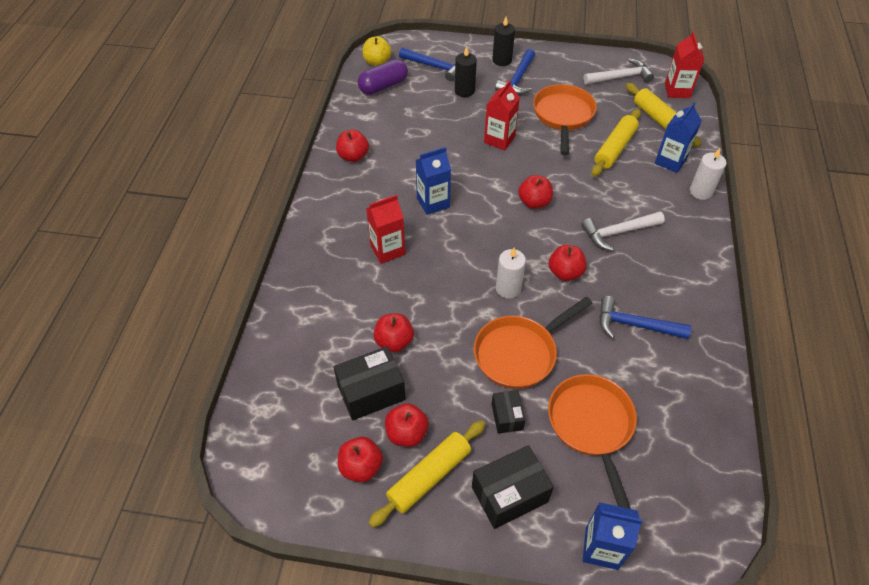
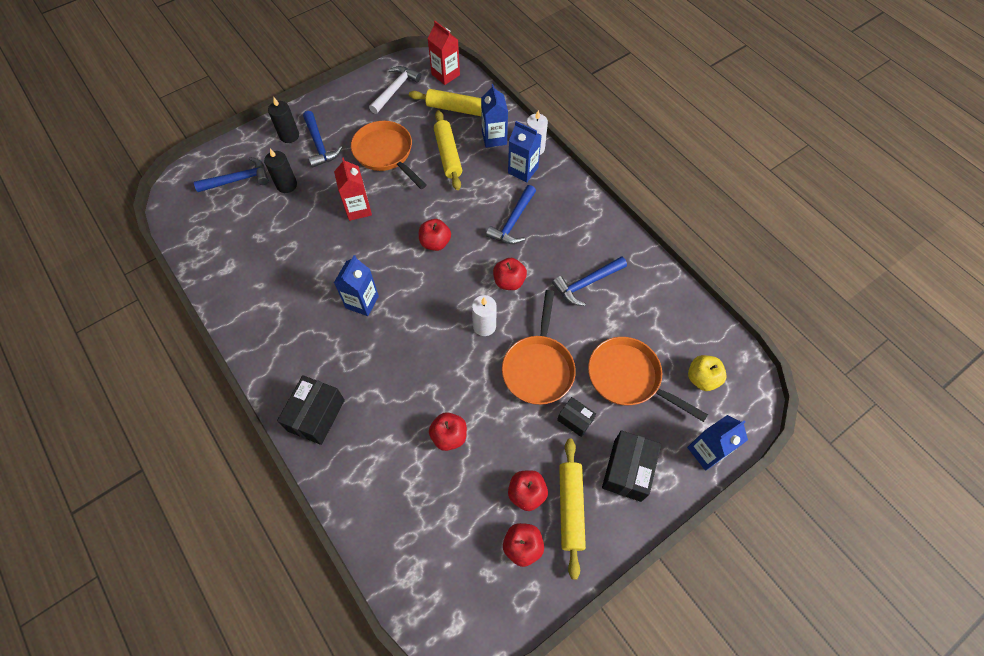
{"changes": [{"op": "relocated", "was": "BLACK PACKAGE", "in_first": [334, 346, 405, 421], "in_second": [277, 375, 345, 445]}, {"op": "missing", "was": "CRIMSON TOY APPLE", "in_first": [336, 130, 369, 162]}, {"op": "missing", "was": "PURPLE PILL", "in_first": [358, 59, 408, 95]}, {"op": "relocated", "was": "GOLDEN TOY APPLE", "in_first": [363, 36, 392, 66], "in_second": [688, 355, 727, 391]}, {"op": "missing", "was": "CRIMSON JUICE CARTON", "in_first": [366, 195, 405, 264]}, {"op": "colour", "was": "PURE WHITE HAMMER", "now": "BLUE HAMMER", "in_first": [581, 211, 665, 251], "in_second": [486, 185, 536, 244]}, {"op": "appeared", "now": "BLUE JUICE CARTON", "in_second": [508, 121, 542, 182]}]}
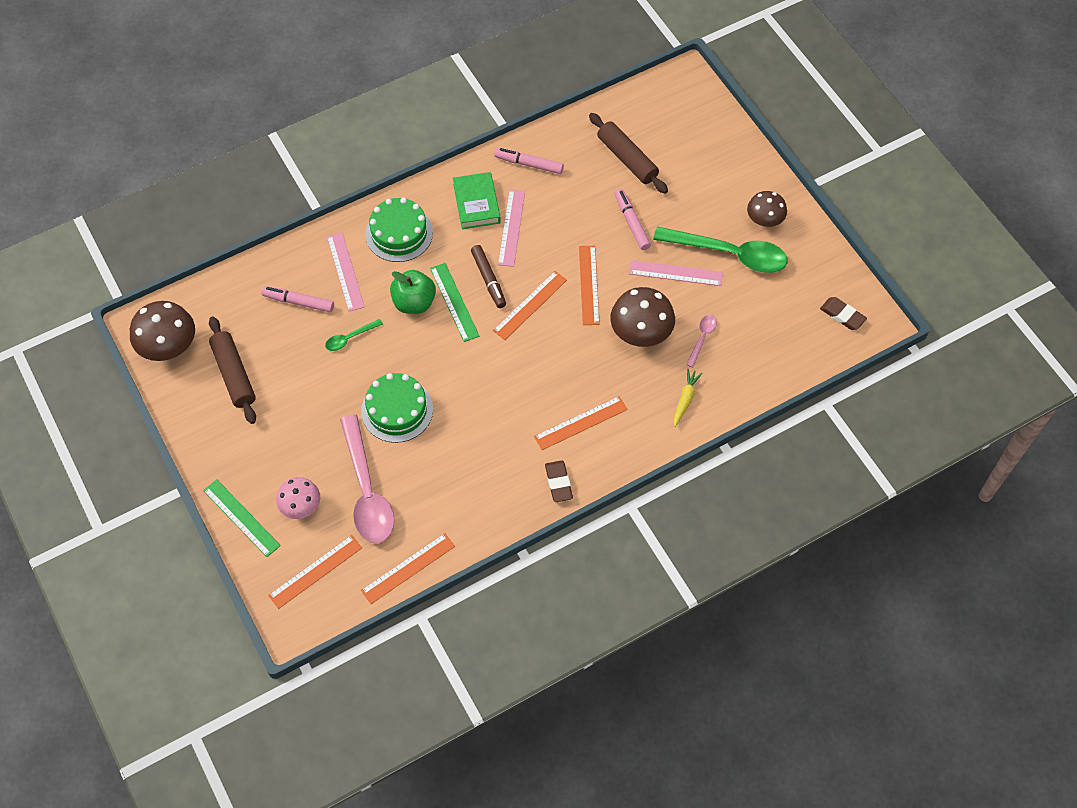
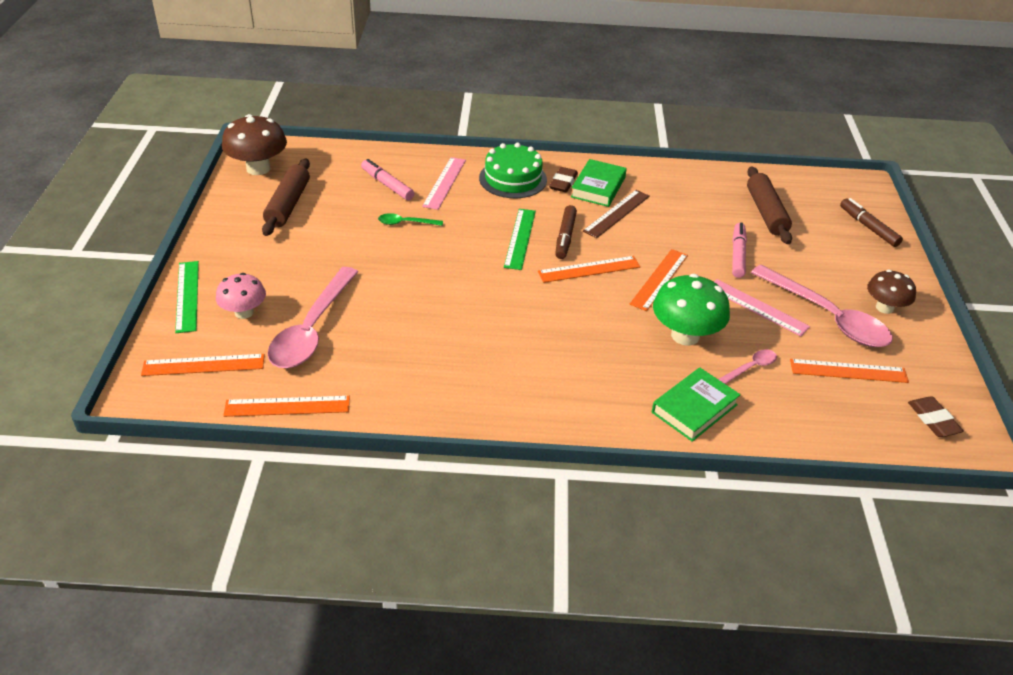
{"changes": [{"op": "missing", "was": "GREEN CAKE", "in_first": [361, 373, 433, 443]}, {"op": "missing", "was": "GREEN TOY APPLE", "in_first": [390, 270, 436, 314]}, {"op": "missing", "was": "ROSY MARKER PEN", "in_first": [495, 148, 564, 174]}, {"op": "colour", "was": "ROSY RULER", "now": "BROWN RULER", "in_first": [498, 190, 525, 267], "in_second": [583, 190, 650, 238]}, {"op": "relocated", "was": "ORANGE-COLOURED RULER", "in_first": [534, 396, 628, 450], "in_second": [790, 359, 909, 383]}, {"op": "relocated", "was": "BROWN ERASER", "in_first": [545, 460, 573, 502], "in_second": [549, 167, 578, 192]}, {"op": "colour", "was": "BROWN FUNGUS", "now": "GREEN FUNGUS", "in_first": [610, 287, 675, 347], "in_second": [653, 274, 730, 346]}, {"op": "colour", "was": "GREEN TABLESPOON", "now": "ROSY TABLESPOON", "in_first": [653, 227, 788, 273], "in_second": [751, 265, 893, 347]}, {"op": "exchanged", "was": "GOLDEN ROOT VEGETABLE", "now": "GREEN HARDBACK", "in_first": [674, 369, 702, 427], "in_second": [652, 368, 741, 442]}, {"op": "appeared", "now": "BROWN MARKER PEN", "in_second": [840, 198, 903, 247]}]}
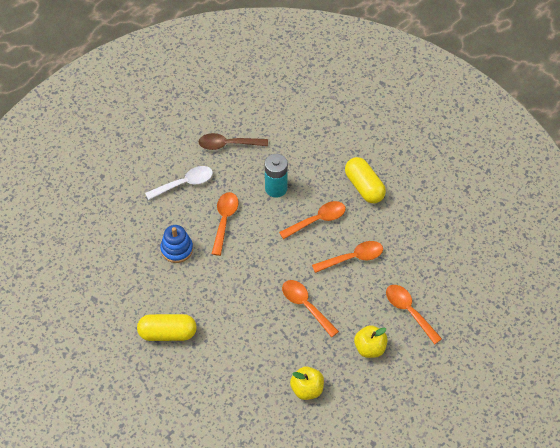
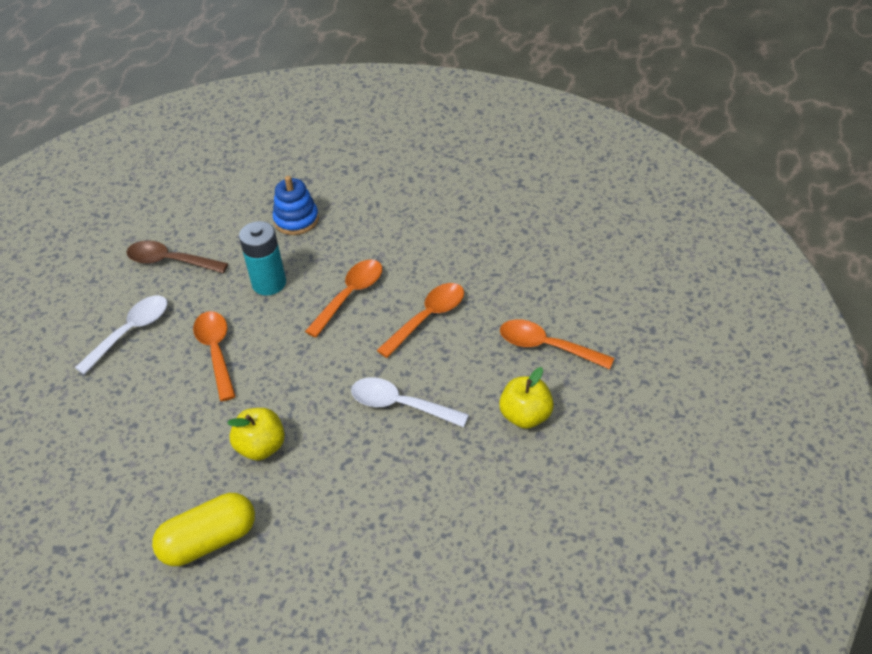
{"changes": [{"op": "relocated", "was": "BLUE RING STACKER", "in_first": [160, 225, 193, 263], "in_second": [273, 176, 319, 235]}, {"op": "spun", "was": "BROWN TABLESPOON", "in_first": [198, 133, 268, 150], "in_second": [126, 240, 228, 273], "clockwise": 45}, {"op": "colour", "was": "ORANGE-COLOURED TABLESPOON", "now": "PURE WHITE TABLESPOON", "in_first": [282, 280, 339, 338], "in_second": [351, 377, 469, 427]}, {"op": "relocated", "was": "GOLDEN TOY APPLE", "in_first": [290, 366, 324, 400], "in_second": [227, 408, 285, 461]}, {"op": "missing", "was": "GOLDEN PILL", "in_first": [345, 157, 386, 203]}]}
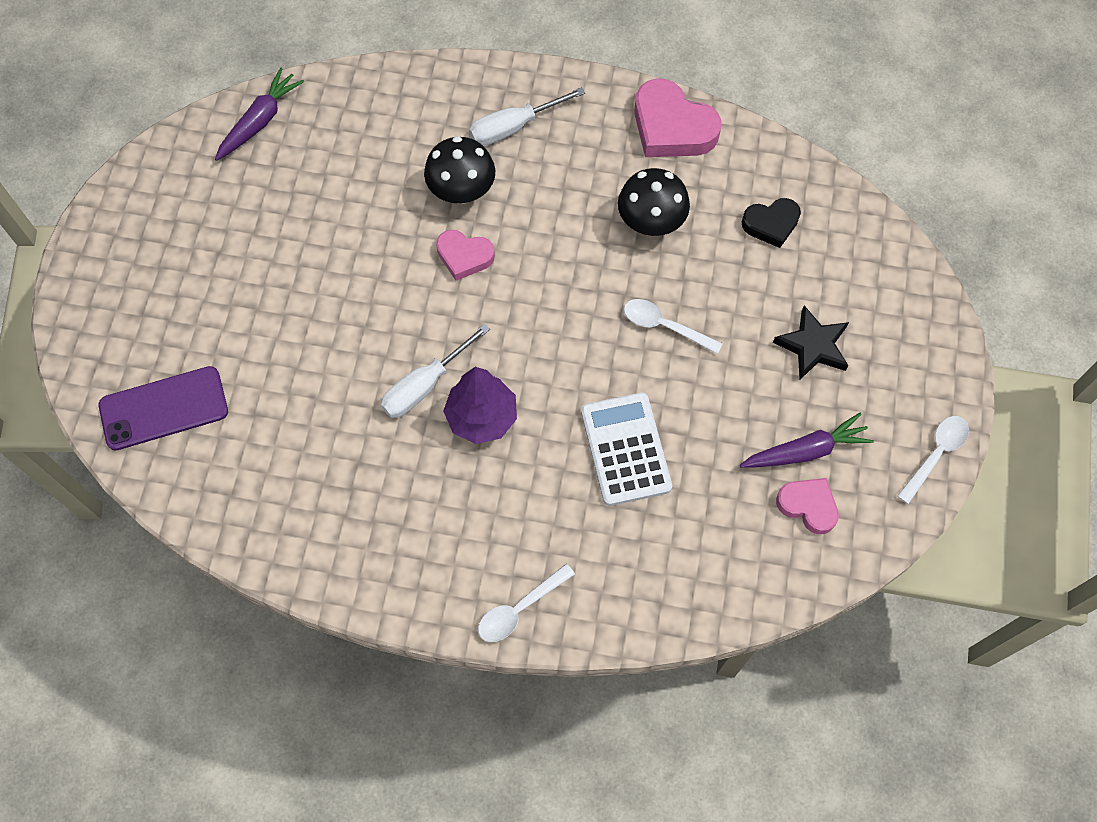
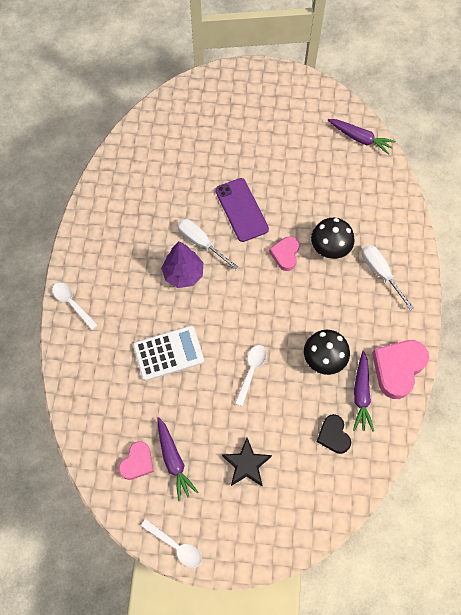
{"changes": [{"op": "relocated", "was": "PURPLE MOBILE PHONE", "in_first": [99, 366, 228, 450], "in_second": [215, 178, 269, 242]}, {"op": "appeared", "now": "PURPLE ROOT VEGETABLE", "in_second": [353, 351, 374, 432]}]}
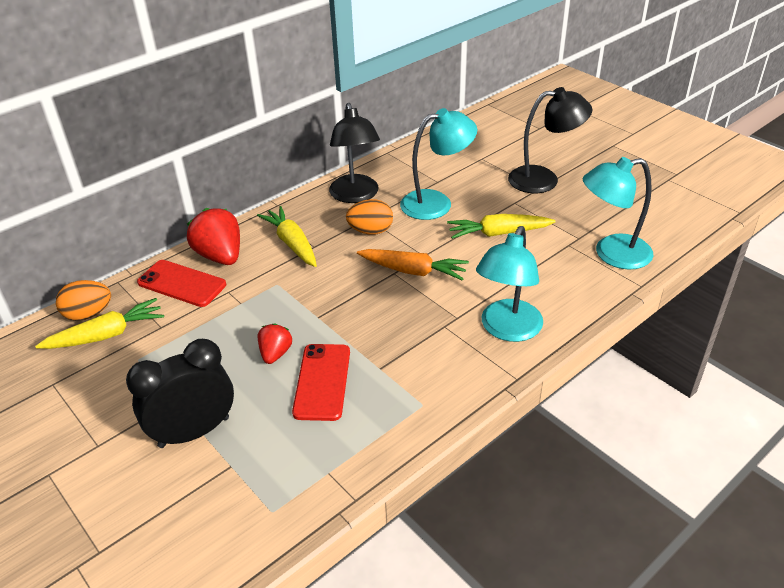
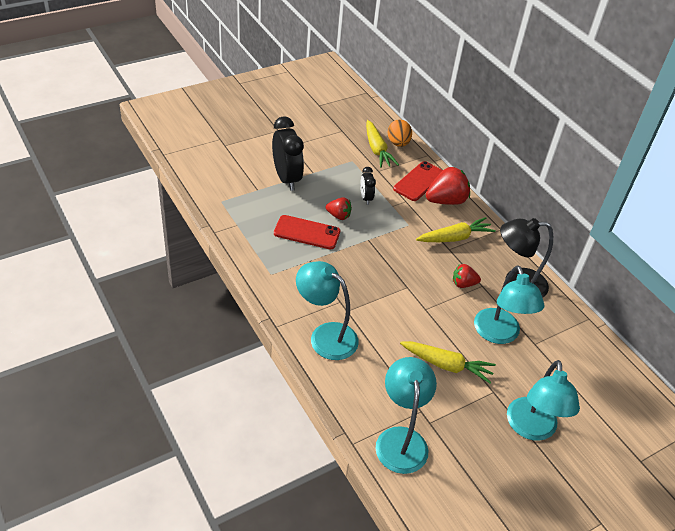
{"changes": [{"op": "exchanged", "was": "ORANGE-COLOURED EGG SHAPE", "now": "CRIMSON STRAWBERRY", "in_first": [346, 199, 393, 235], "in_second": [453, 264, 481, 288]}, {"op": "missing", "was": "ORANGE-COLOURED ROOT VEGETABLE", "in_first": [357, 249, 469, 280]}, {"op": "spun", "was": "GOLDEN ROOT VEGETABLE", "in_first": [447, 214, 556, 239], "in_second": [400, 341, 496, 383], "clockwise": 105}, {"op": "colour", "was": "BLACK DESK LAMP", "now": "AQUA DESK LAMP", "in_first": [508, 87, 593, 193], "in_second": [507, 360, 580, 441]}, {"op": "appeared", "now": "BLACK CLOCK", "in_second": [360, 167, 376, 205]}]}
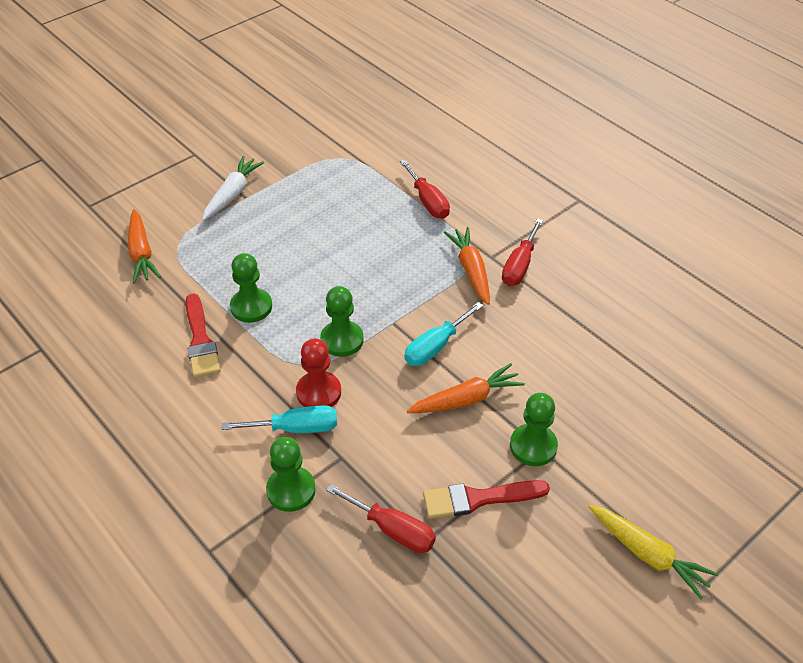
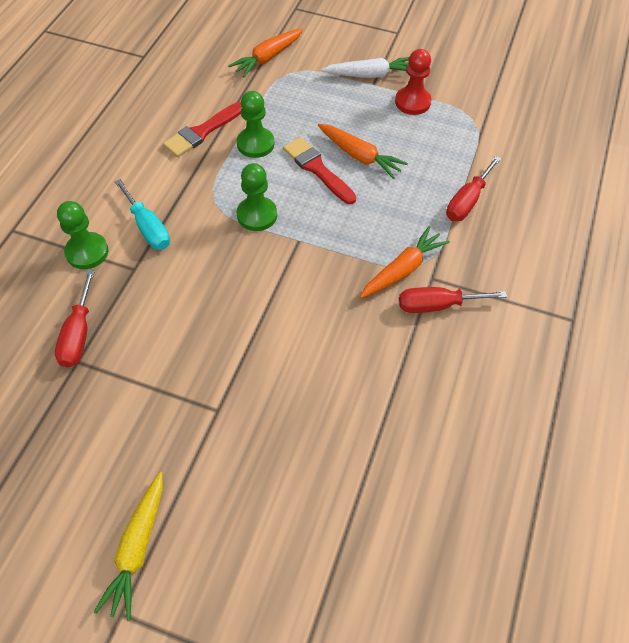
{"changes": [{"op": "relocated", "was": "CRIMSON GAME PAWN", "in_first": [296, 338, 341, 407], "in_second": [395, 49, 432, 115]}, {"op": "missing", "was": "AQUA FLAT SCREWDRIVER", "in_first": [404, 302, 483, 366]}, {"op": "relocated", "was": "ORANGE-COLOURED ROOT VEGETABLE", "in_first": [407, 363, 525, 413], "in_second": [318, 124, 408, 179]}, {"op": "relocated", "was": "CRIMSON PAINT BRUSH", "in_first": [423, 480, 550, 519], "in_second": [283, 137, 356, 204]}, {"op": "missing", "was": "GREEN GAME PAWN", "in_first": [510, 393, 558, 466]}]}
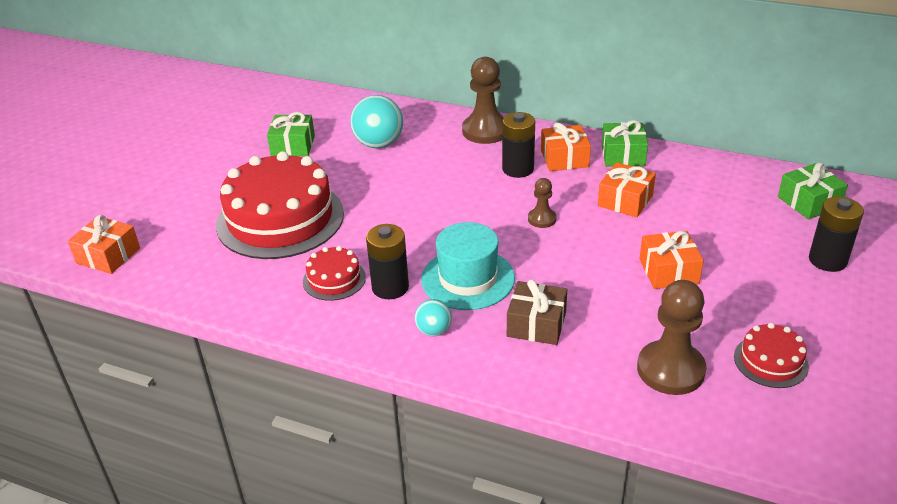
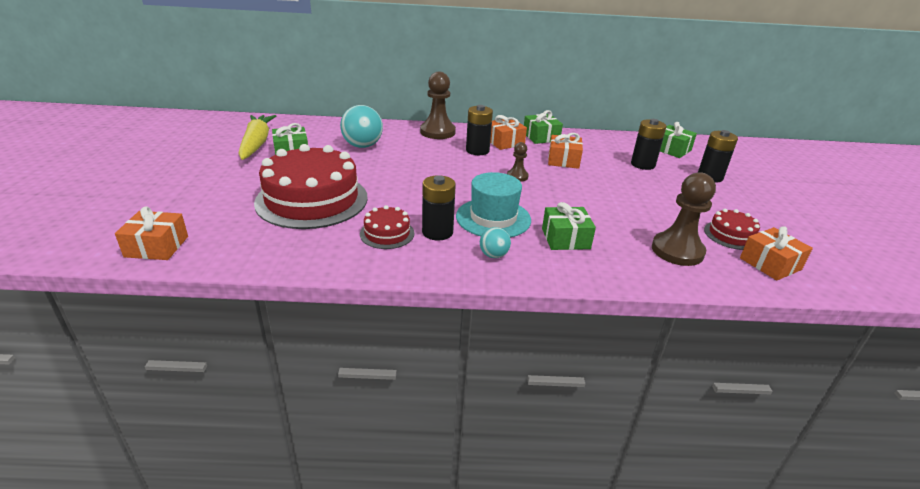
{"changes": [{"op": "colour", "was": "BROWN WRAPPED GIFT", "now": "GREEN WRAPPED GIFT", "in_first": [507, 280, 567, 345], "in_second": [542, 202, 596, 250]}, {"op": "relocated", "was": "ORANGE-COLOURED WRAPPED GIFT", "in_first": [639, 231, 704, 289], "in_second": [740, 226, 813, 280]}, {"op": "appeared", "now": "GOLDEN ROOT VEGETABLE", "in_second": [238, 115, 276, 160]}, {"op": "appeared", "now": "BLACK AA BATTERY", "in_second": [631, 119, 666, 170]}]}
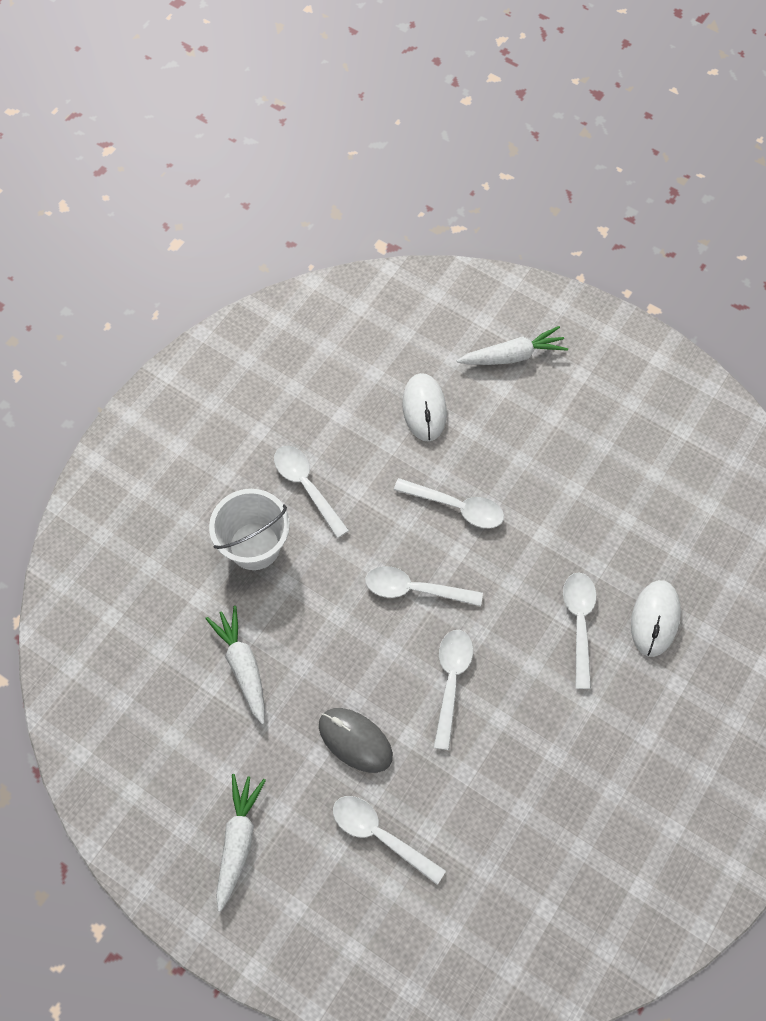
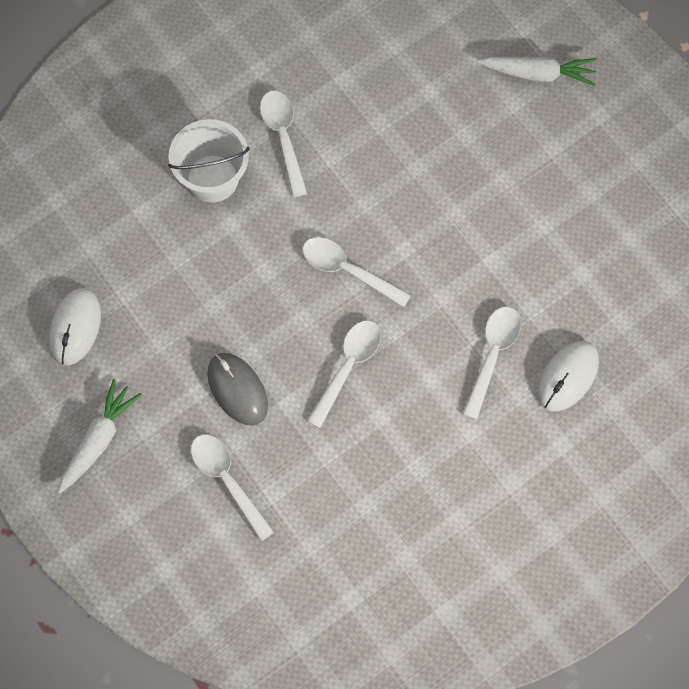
{"changes": [{"op": "missing", "was": "PURE WHITE ROOT VEGETABLE", "in_first": [205, 606, 265, 724]}, {"op": "missing", "was": "PURE WHITE TABLESPOON", "in_first": [394, 478, 504, 528]}, {"op": "relocated", "was": "PURE WHITE COMPUTER MOUSE", "in_first": [402, 373, 447, 441], "in_second": [49, 288, 101, 365]}]}
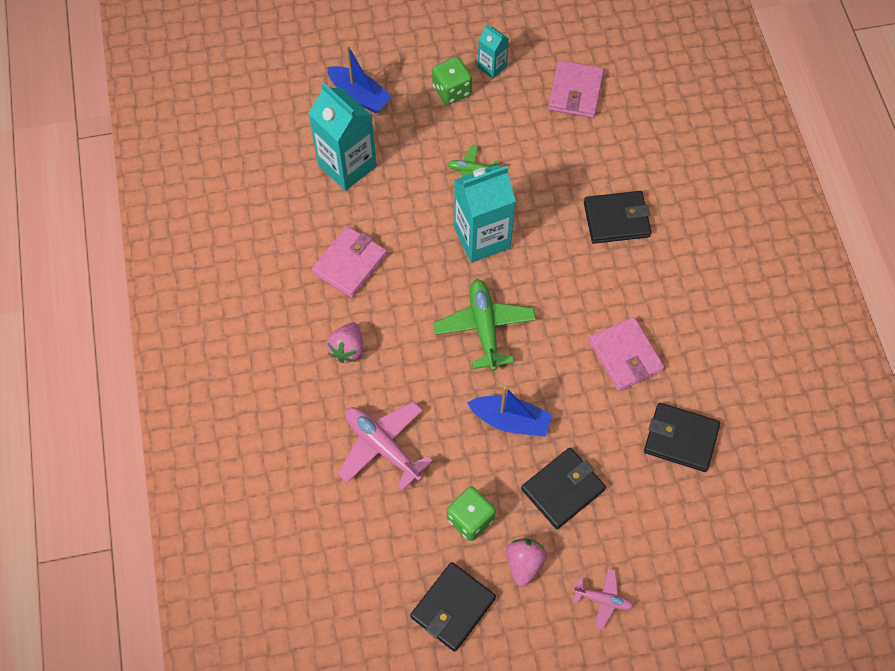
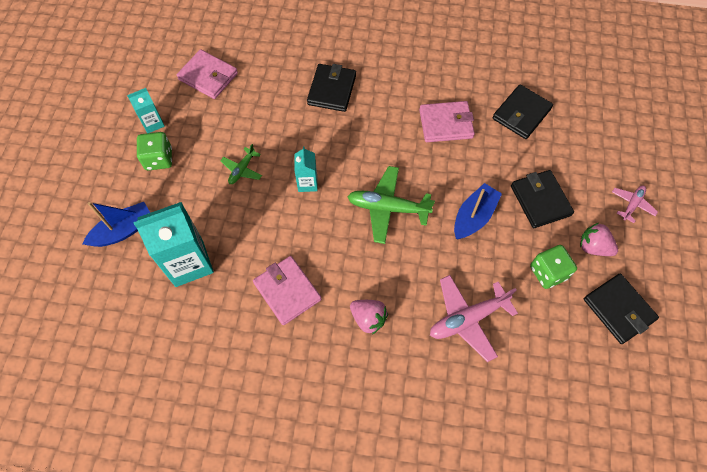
{"changes": [{"op": "size", "was": "AQUA JUICE CARTON", "in_first": [454, 165, 516, 263], "in_second": [294, 146, 318, 192], "ratio": 0.52}]}
